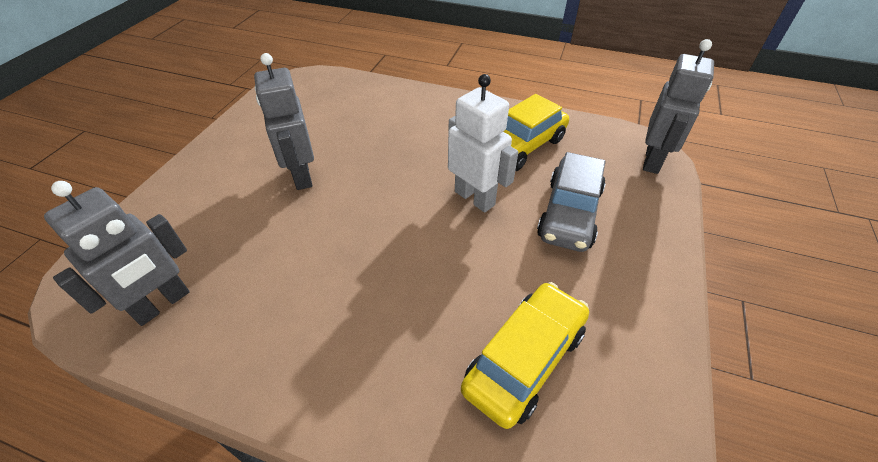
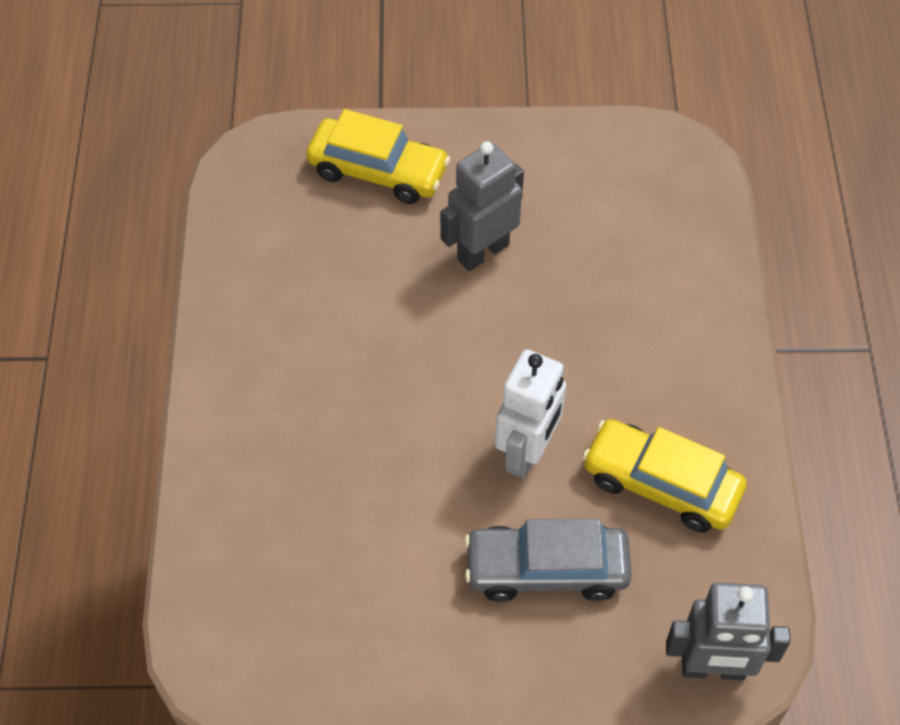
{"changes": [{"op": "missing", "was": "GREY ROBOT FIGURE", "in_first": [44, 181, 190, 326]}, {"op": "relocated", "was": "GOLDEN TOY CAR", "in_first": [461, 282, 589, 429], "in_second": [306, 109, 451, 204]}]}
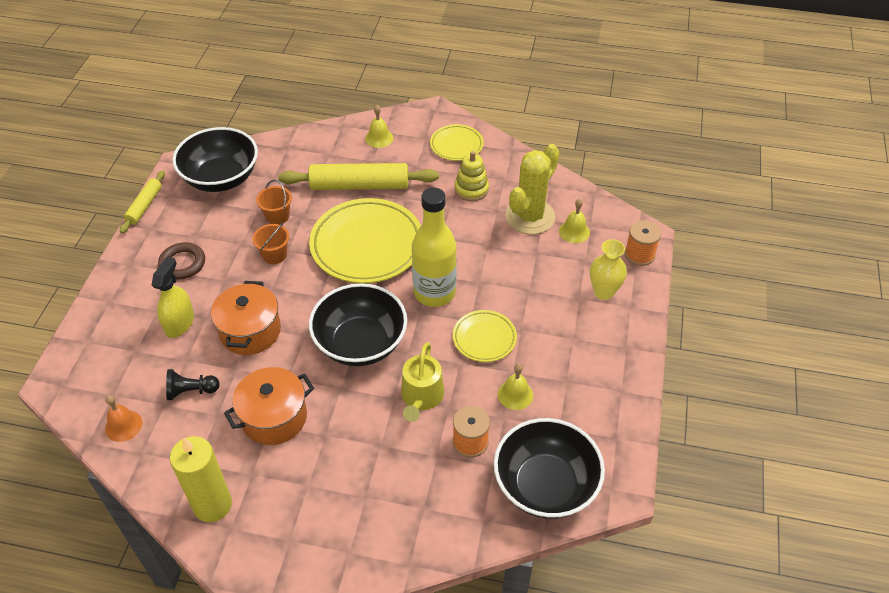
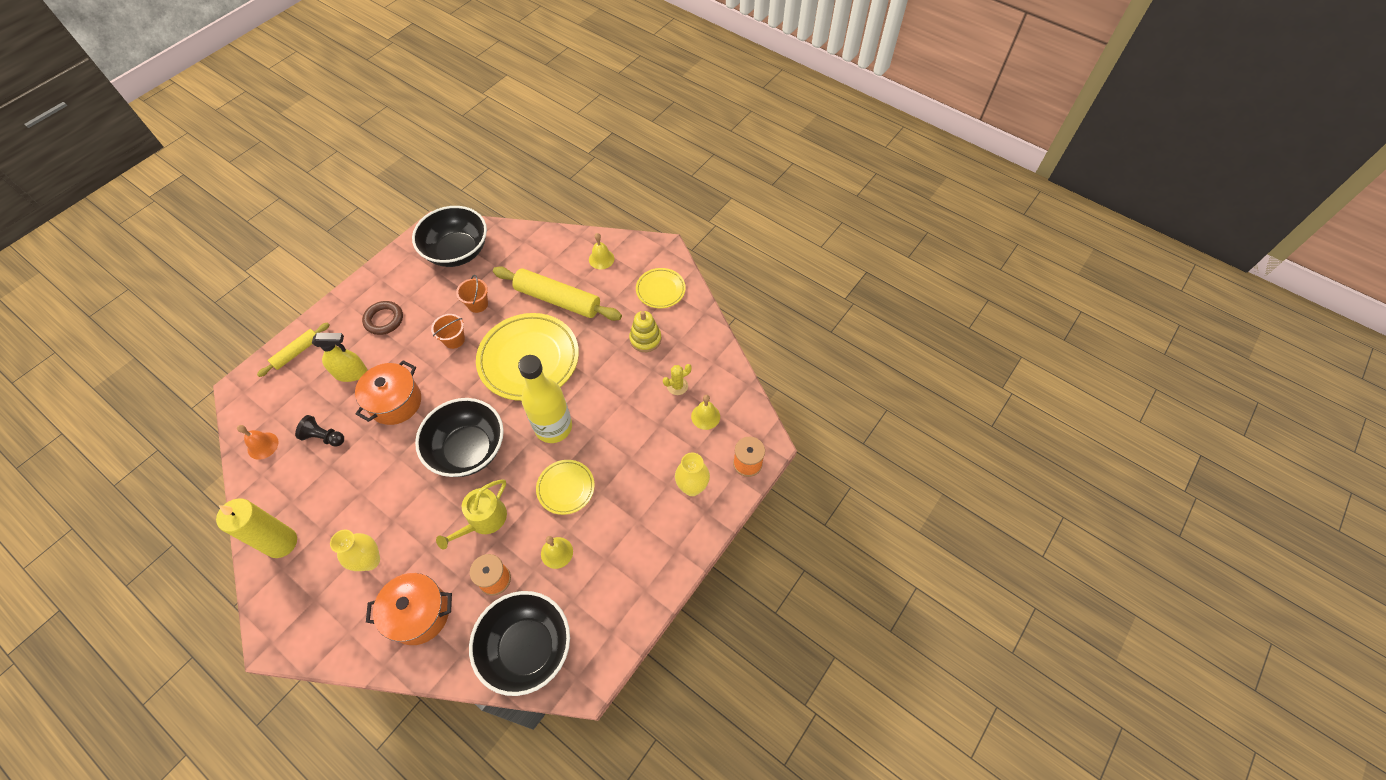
{"changes": [{"op": "relocated", "was": "GOLDEN PASTRY ROLLER", "in_first": [120, 171, 165, 234], "in_second": [257, 322, 330, 377]}, {"op": "spun", "was": "GOLDEN SPRAY BOTTLE", "in_first": [152, 257, 194, 338], "in_second": [312, 333, 367, 382], "clockwise": 45}, {"op": "relocated", "was": "ORANGE-COLOURED STOCKPOT", "in_first": [224, 367, 314, 445], "in_second": [366, 573, 452, 645]}, {"op": "size", "was": "GOLDEN PRICKLY PLANT", "in_first": [505, 144, 559, 234], "in_second": [663, 364, 692, 395], "ratio": 0.46}, {"op": "appeared", "now": "GOLDEN TALL VASE", "in_second": [330, 530, 380, 571]}]}
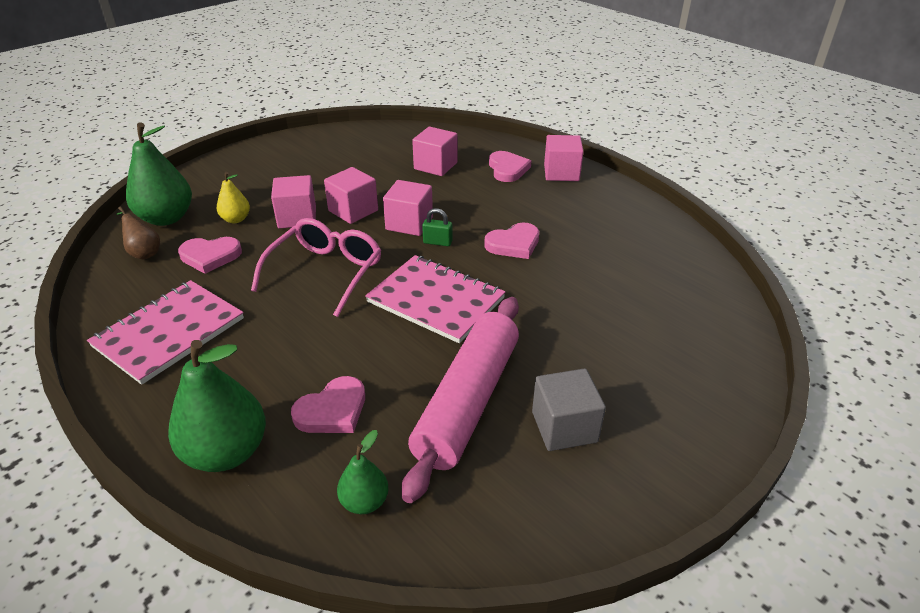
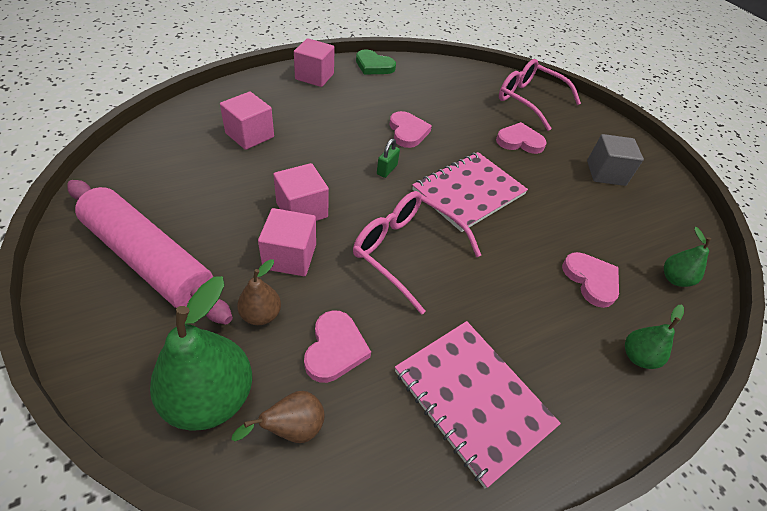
{"changes": [{"op": "size", "was": "GREEN TOY PEAR", "in_first": [168, 340, 266, 472], "in_second": [625, 304, 684, 369], "ratio": 0.53}, {"op": "colour", "was": "GOLDEN TOY PEAR", "now": "BROWN TOY PEAR", "in_first": [217, 172, 250, 223], "in_second": [237, 259, 281, 325]}, {"op": "missing", "was": "ROSY SOLID CUBE", "in_first": [383, 180, 433, 236]}, {"op": "relocated", "was": "ROSY PASTRY ROLLER", "in_first": [402, 297, 519, 503], "in_second": [67, 180, 233, 325]}, {"op": "relocated", "was": "ROSY HEART SHAPE", "in_first": [489, 151, 531, 182], "in_second": [496, 122, 547, 154]}, {"op": "appeared", "now": "GREEN HEART SHAPE", "in_second": [356, 50, 396, 75]}, {"op": "appeared", "now": "ROSY SPECTACLES", "in_second": [499, 59, 581, 131]}]}
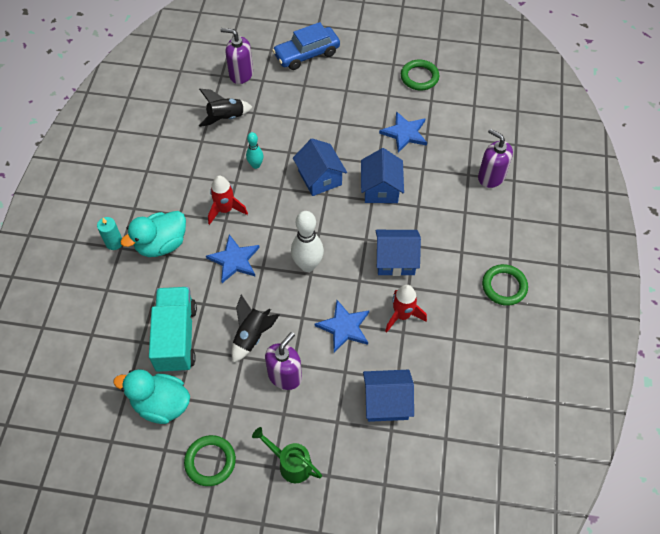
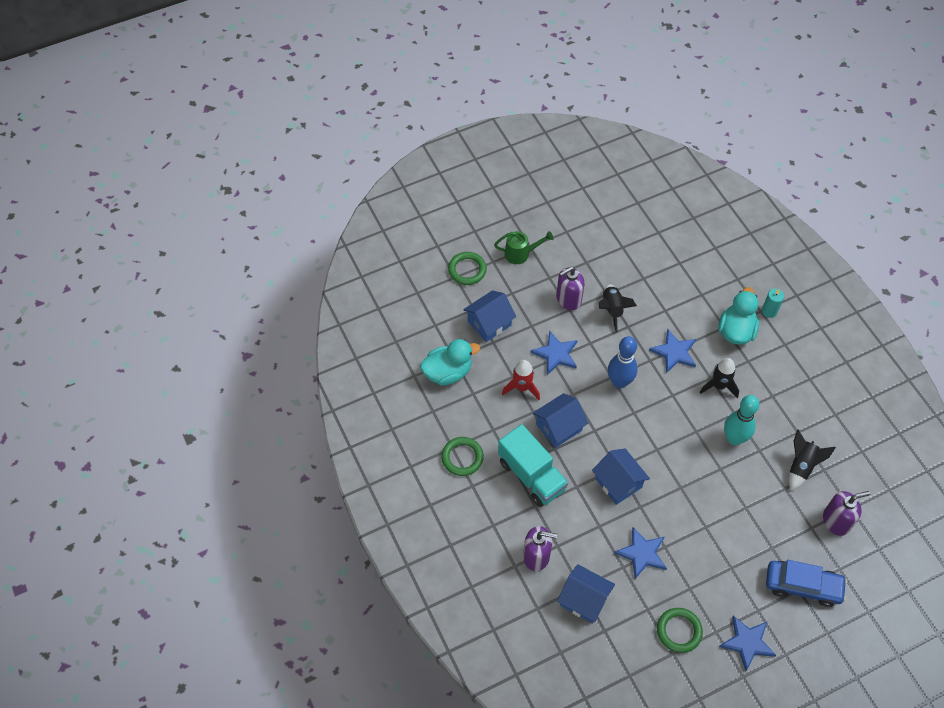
{"changes": [{"op": "relocated", "was": "AQUA RUBBER DUCK", "in_first": [113, 369, 190, 424], "in_second": [420, 339, 480, 386]}, {"op": "relocated", "was": "AQUA LORRY", "in_first": [149, 287, 197, 373], "in_second": [498, 424, 568, 507]}, {"op": "relocated", "was": "GREEN TORUS", "in_first": [184, 435, 236, 486], "in_second": [448, 252, 487, 285]}, {"op": "colour", "was": "CRIMSON TOY ROCKET", "now": "BLACK TOY ROCKET", "in_first": [208, 176, 248, 225], "in_second": [700, 358, 739, 398]}, {"op": "size", "was": "AQUA TENPIN", "in_first": [246, 132, 264, 169], "in_second": [724, 395, 759, 445], "ratio": 1.74}, {"op": "spun", "was": "PURPLE PUMP BOTTLE", "in_first": [265, 332, 302, 390], "in_second": [556, 267, 585, 310], "clockwise": 60}, {"op": "spun", "was": "BLUE TOY CAR", "in_first": [272, 22, 340, 70], "in_second": [766, 560, 847, 607], "clockwise": 75}, {"op": "colour", "was": "PURE WHITE TENPIN", "now": "BLUE TENPIN", "in_first": [291, 211, 324, 272], "in_second": [608, 336, 638, 388]}, {"op": "relocated", "was": "BLUE HOUSE", "in_first": [293, 138, 347, 196], "in_second": [557, 564, 615, 623]}, {"op": "appeared", "now": "BLUE FIVE-POINTED STAR", "in_second": [719, 616, 776, 671]}]}
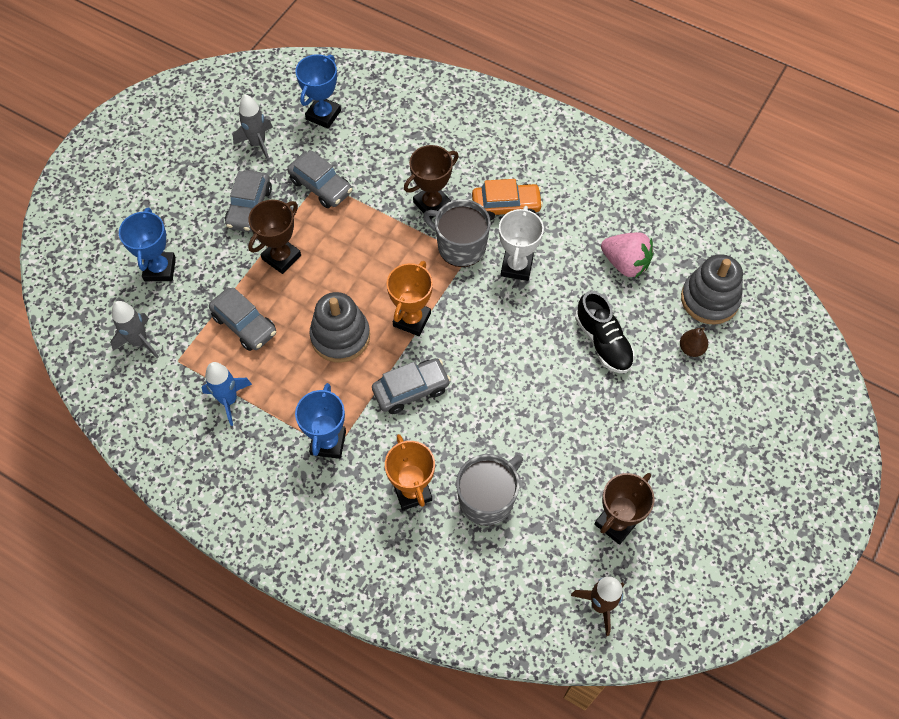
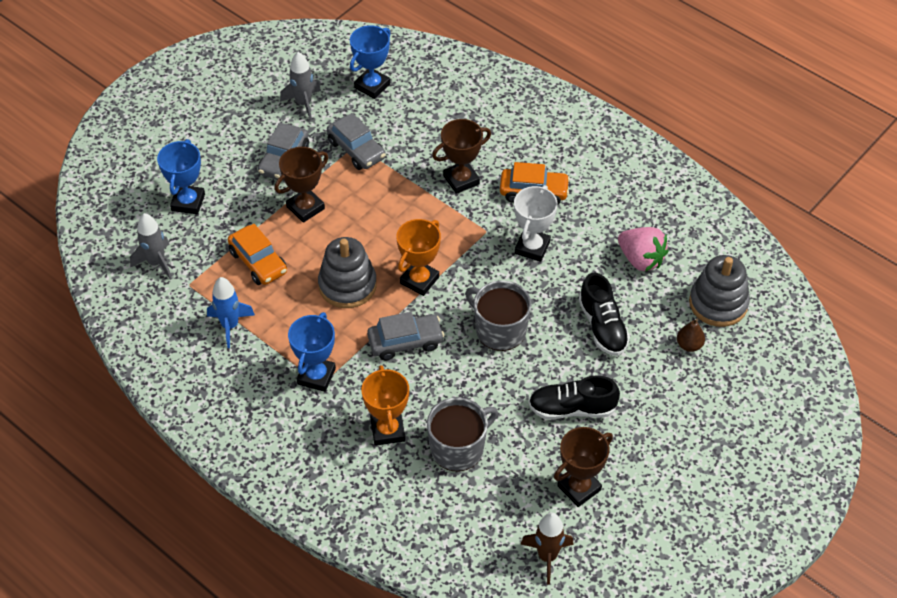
{"changes": [{"op": "colour", "was": "GREY TOY CAR", "now": "ORANGE-COLOURED TOY CAR", "in_first": [209, 288, 276, 351], "in_second": [228, 224, 287, 285]}, {"op": "relocated", "was": "GREY MUG", "in_first": [423, 199, 491, 267], "in_second": [465, 280, 531, 351]}, {"op": "appeared", "now": "BLACK SHOE", "in_second": [528, 376, 620, 420]}]}
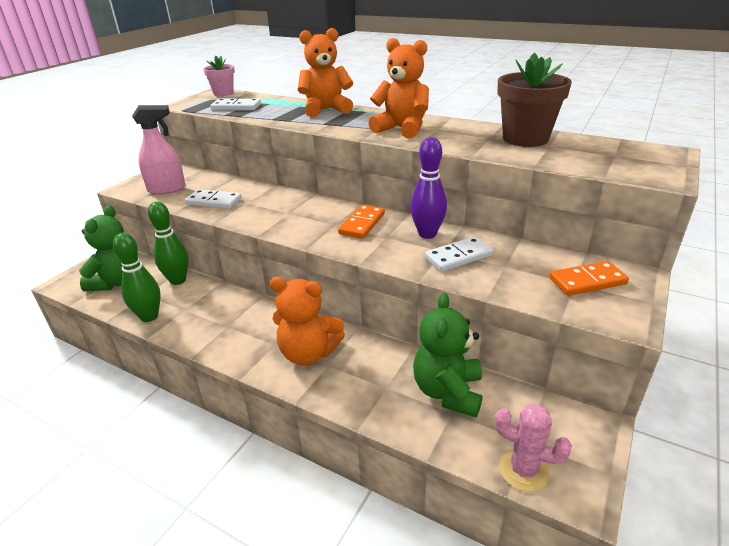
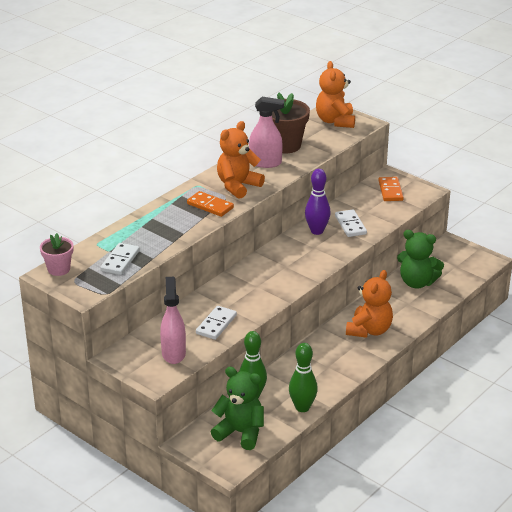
{"changes": [{"op": "relocated", "was": "ORANGE-COLOURED TEDDY BEAR", "in_first": [298, 28, 353, 118], "in_second": [316, 61, 355, 128]}, {"op": "relocated", "was": "ORANGE-COLOURED DOMINO TILE", "in_first": [338, 205, 385, 239], "in_second": [187, 191, 234, 217]}, {"op": "missing", "was": "ROSY PRICKLY PLANT", "in_first": [495, 404, 572, 492]}, {"op": "appeared", "now": "ROSY SPRAY BOTTLE", "in_second": [249, 97, 284, 168]}]}
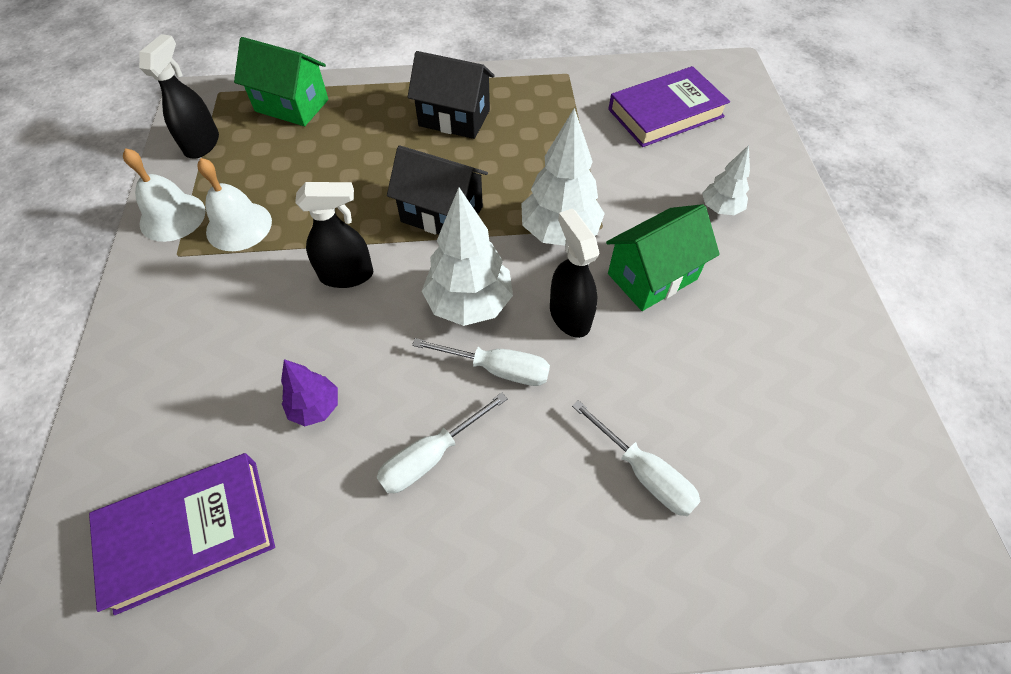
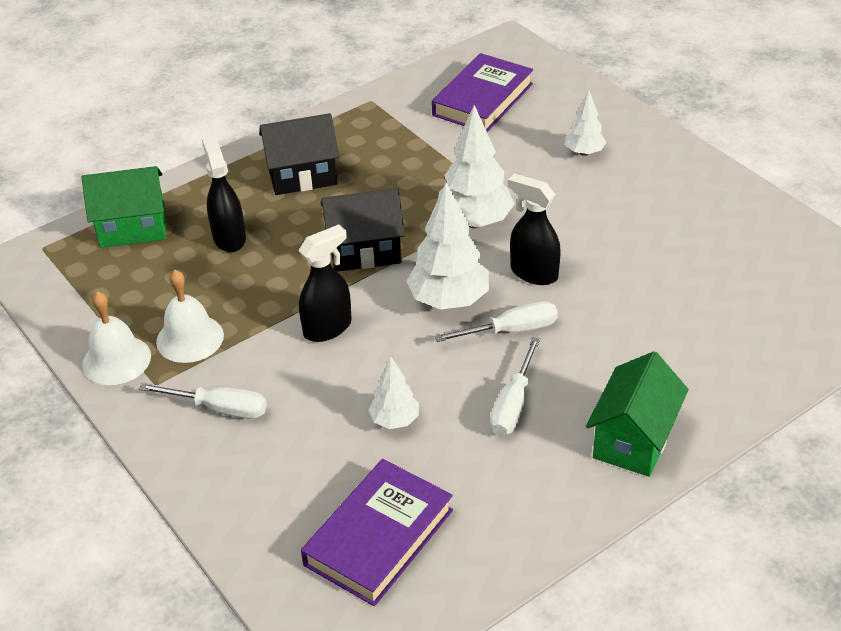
{"changes": [{"op": "relocated", "was": "BLACK SPRAY BOTTLE", "in_first": [139, 34, 219, 158], "in_second": [202, 136, 246, 252]}, {"op": "colour", "was": "PURPLE FIR TREE", "now": "PURE WHITE FIR TREE", "in_first": [281, 359, 338, 426], "in_second": [368, 356, 419, 429]}, {"op": "relocated", "was": "PURE WHITE FLAT SCREWDRIVER", "in_first": [572, 400, 701, 516], "in_second": [139, 383, 267, 419]}, {"op": "relocated", "was": "GREEN HOUSE", "in_first": [606, 204, 720, 311], "in_second": [586, 351, 689, 477]}]}
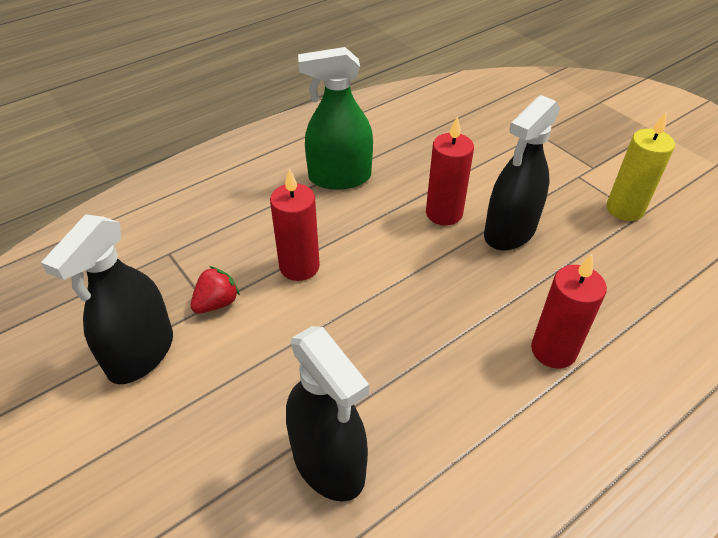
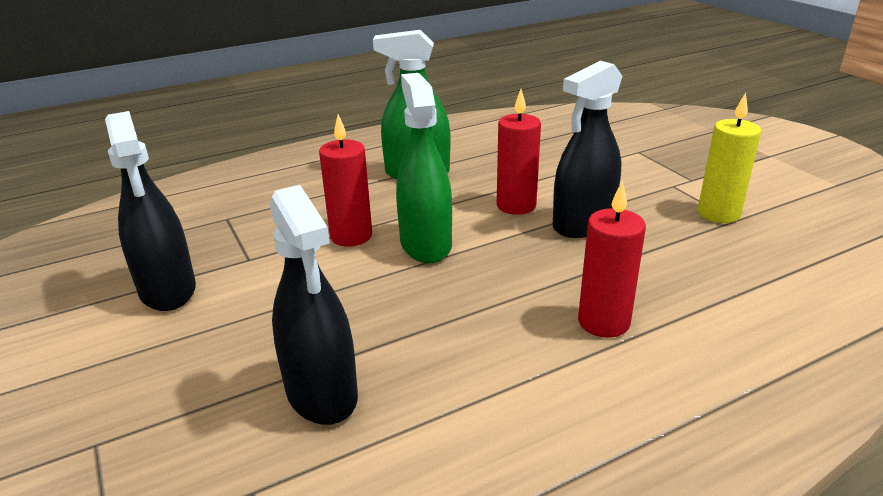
{"changes": [{"op": "spun", "was": "BLACK SPRAY BOTTLE", "in_first": [41, 214, 173, 384], "in_second": [105, 111, 196, 311], "clockwise": -60}, {"op": "missing", "was": "CRIMSON STRAWBERRY", "in_first": [191, 266, 240, 314]}, {"op": "appeared", "now": "GREEN SPRAY BOTTLE", "in_second": [396, 73, 452, 263]}]}
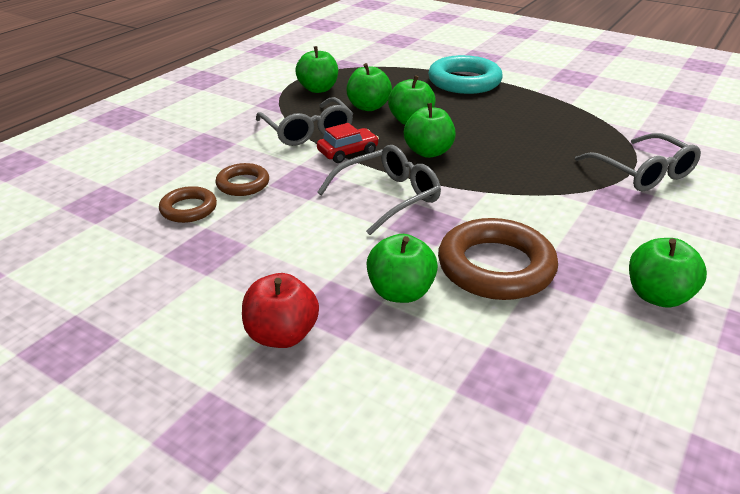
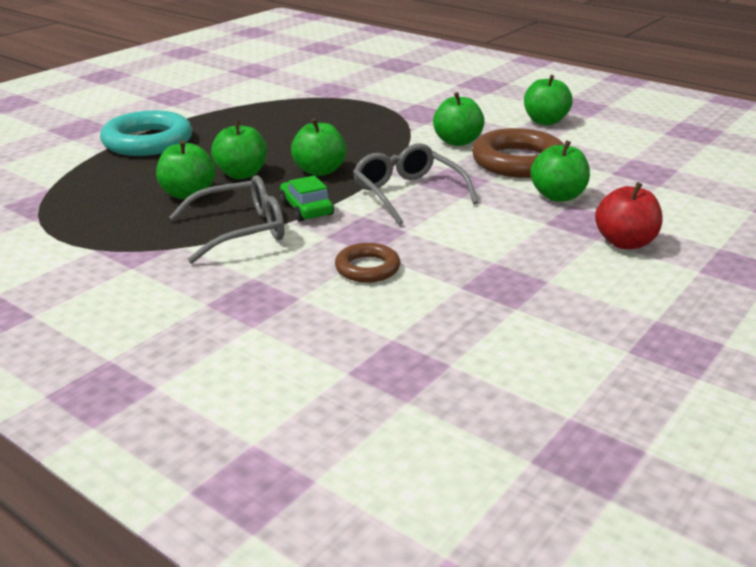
{"changes": [{"op": "missing", "was": "BROWN TORUS", "in_first": [159, 186, 217, 223]}, {"op": "relocated", "was": "GREEN TOY APPLE", "in_first": [295, 46, 338, 93], "in_second": [433, 92, 485, 146]}, {"op": "colour", "was": "CRIMSON TOY CAR", "now": "GREEN TOY CAR", "in_first": [317, 123, 379, 163], "in_second": [280, 176, 334, 222]}, {"op": "missing", "was": "GREY SPECTACLES", "in_first": [575, 133, 701, 192]}]}
